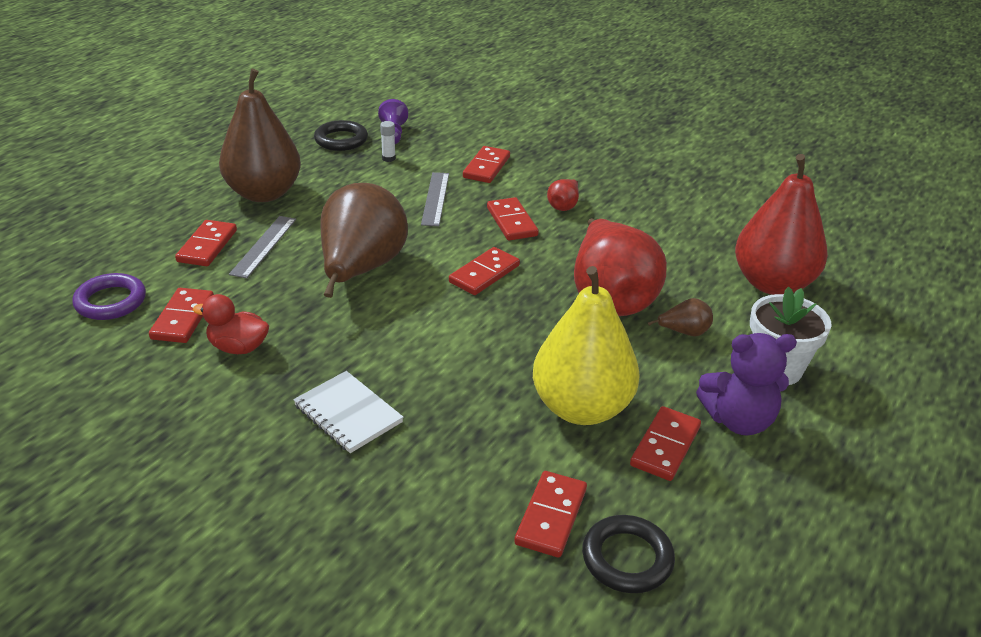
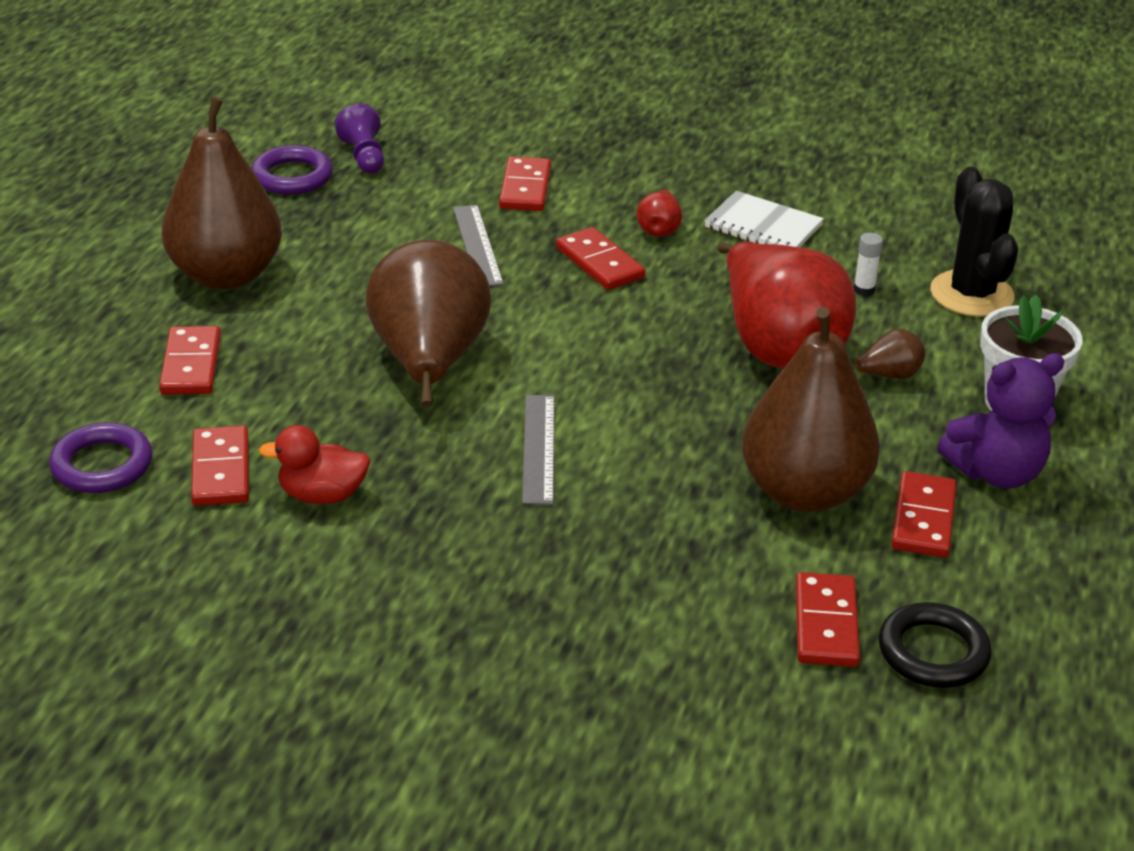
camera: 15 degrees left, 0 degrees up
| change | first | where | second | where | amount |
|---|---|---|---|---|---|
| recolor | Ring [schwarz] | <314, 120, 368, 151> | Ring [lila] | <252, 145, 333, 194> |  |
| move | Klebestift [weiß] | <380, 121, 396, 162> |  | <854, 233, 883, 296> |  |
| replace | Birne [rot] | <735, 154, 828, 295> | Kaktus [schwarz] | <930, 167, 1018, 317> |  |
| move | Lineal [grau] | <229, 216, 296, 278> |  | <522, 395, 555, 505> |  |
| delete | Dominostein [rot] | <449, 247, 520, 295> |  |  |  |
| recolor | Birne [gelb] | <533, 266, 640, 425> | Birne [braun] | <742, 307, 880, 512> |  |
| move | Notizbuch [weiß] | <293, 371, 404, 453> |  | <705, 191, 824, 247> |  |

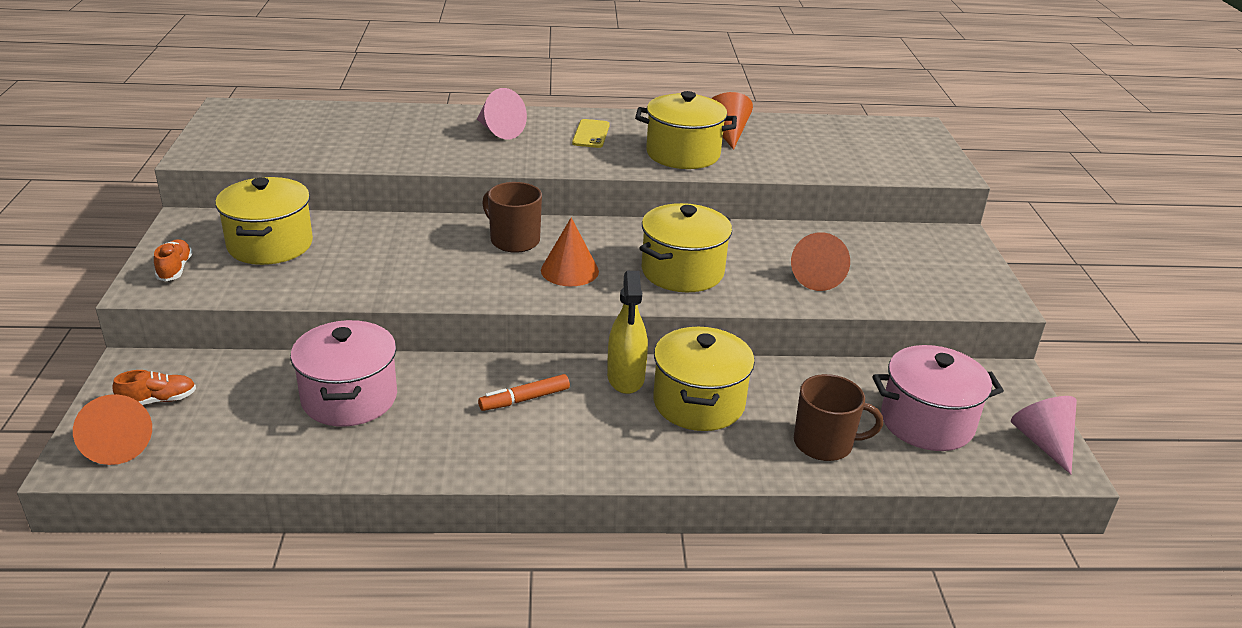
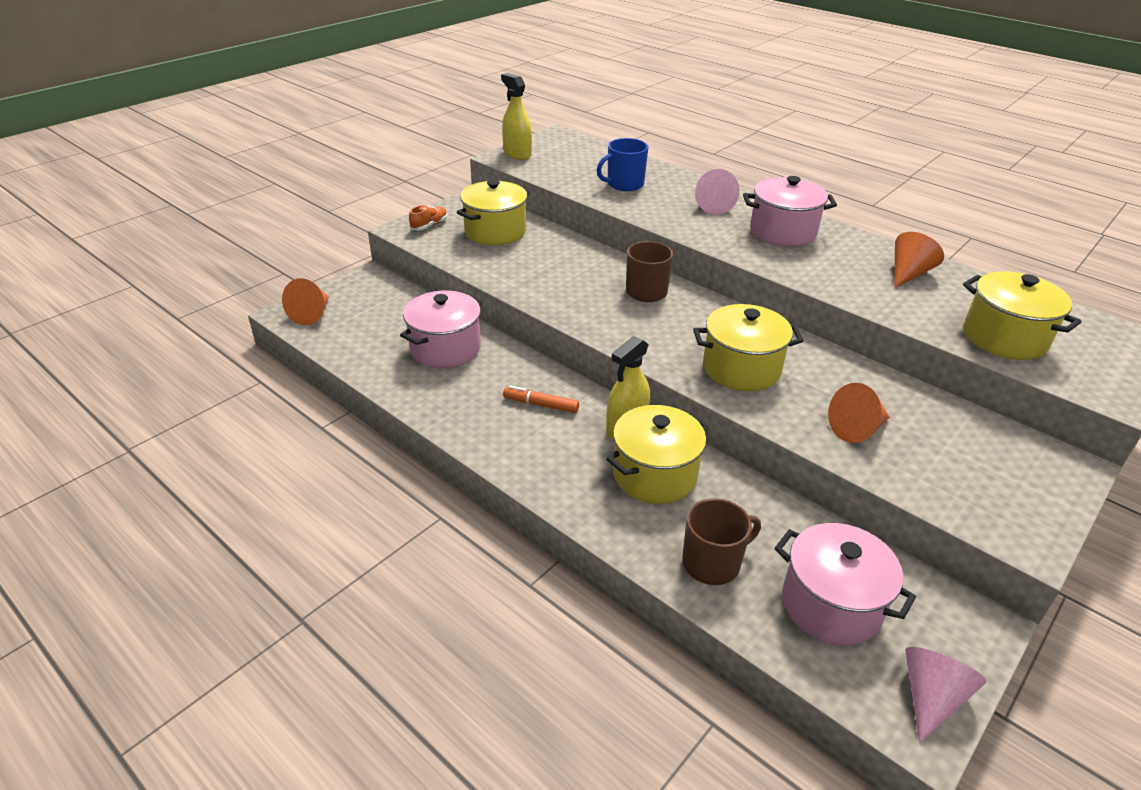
camera: 45 degrees right, 5 degrees up
| change | first | where | second | where | amount |
|---|---|---|---|---|---|
| move | Kochtopf [gelb] | <635, 91, 737, 169> |  | <963, 271, 1082, 360> |  |
| replace | Handy [gelb] | <572, 119, 610, 148> | Kochtopf [rosa] | <743, 176, 837, 247> |  |
| delete | Kegel [orange] | <541, 217, 599, 286> |  |  |  |
| delete | Schuh [orange] | <112, 370, 196, 405> |  |  |  |
| rotate | Tasse [braun] | <794, 374, 883, 461> |  | <682, 498, 761, 585> | 75 degrees counterclockwise |
| insert |  |  | Sprühflasche [gelb] | <501, 73, 532, 160> |  |
| insert |  |  | Tasse [blau] | <597, 138, 648, 191> |  |

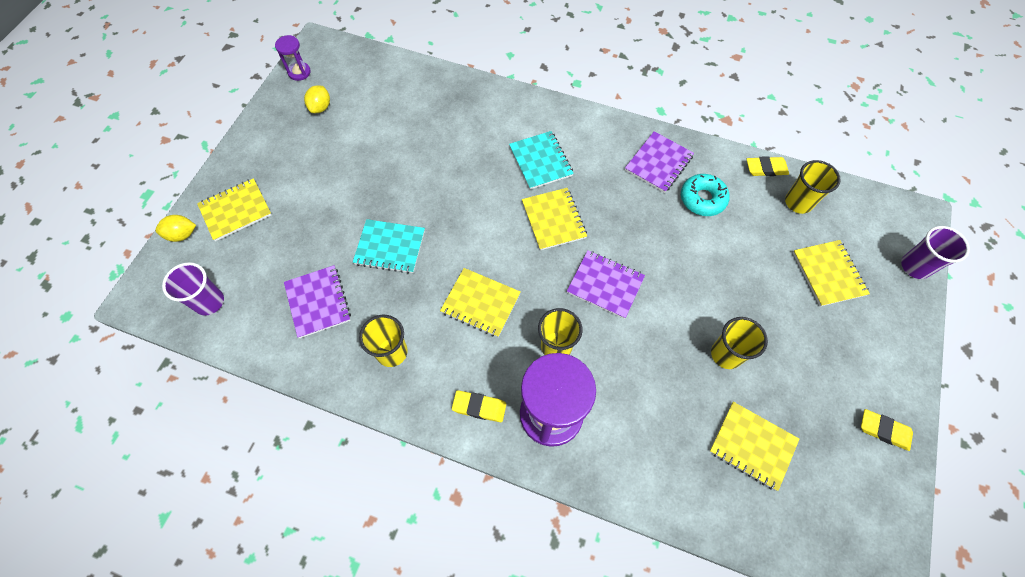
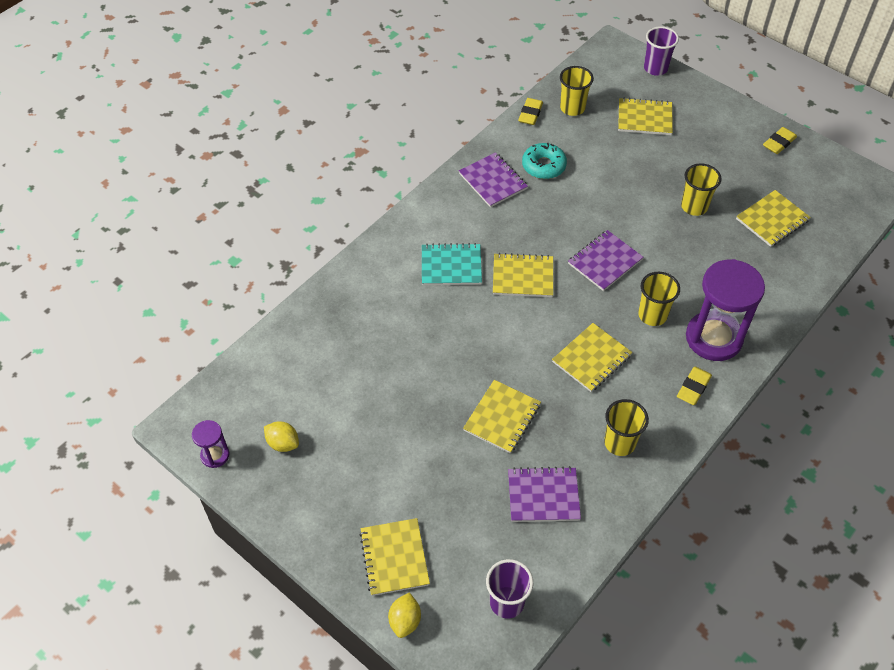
camera: 70 degrees left, 10 degrees down
| change | first | where | second | where | amount |
|---|---|---|---|---|---|
| recolor | Notizbuch [türkis] | <353, 219, 425, 274> | Notizbuch [gelb] | <463, 380, 541, 454> |  |

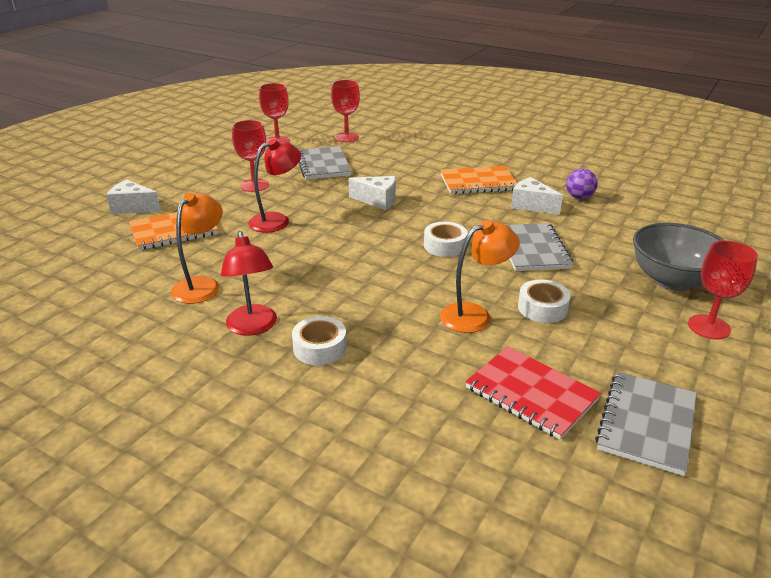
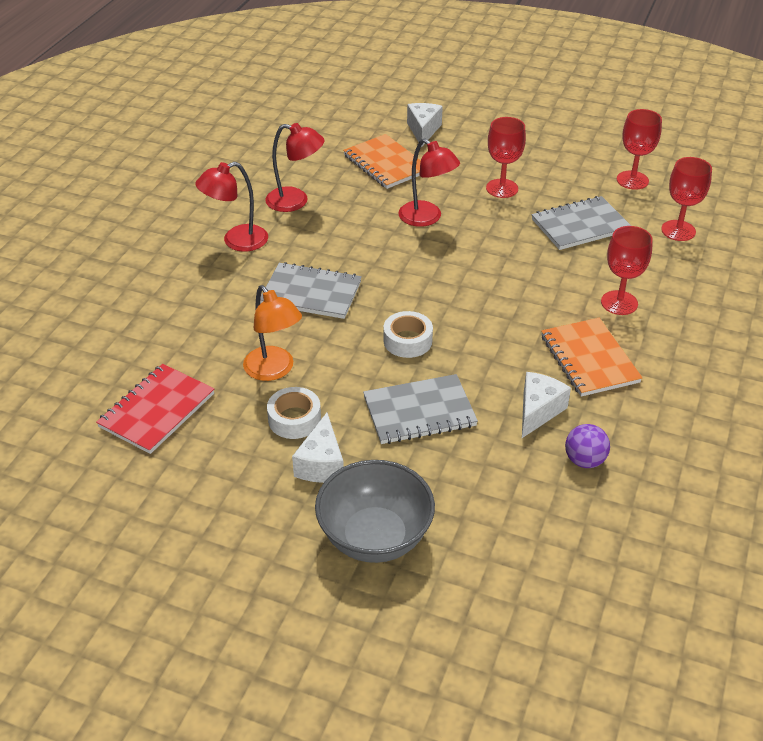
camera: 80 degrees right, 10 degrees up
| change | first | where | second | where | amount |
|---|---|---|---|---|---|
| move | Käse [weiß] | <349, 176, 396, 210> |  | <292, 413, 344, 483> |  |
| recolor | Lampe [orange] | <171, 193, 223, 304> | Lampe [rot] | <265, 123, 324, 212> |  |
| move | Kelch [rot] | <688, 240, 758, 339> |  | <601, 226, 653, 315> |  |
| delete | Klebeband [weiß] | <292, 316, 347, 365> |  |  |  |
| move | Notizbuch [grau] | <595, 371, 697, 476> |  | <260, 262, 362, 319> |  |

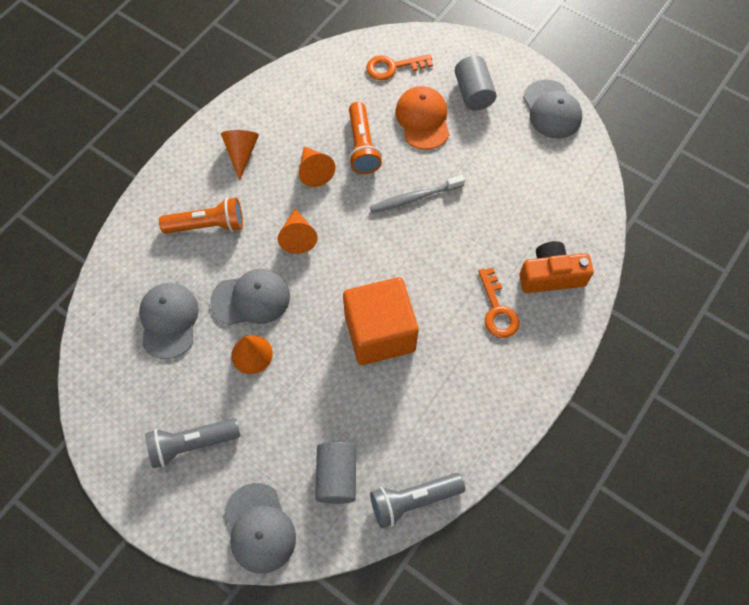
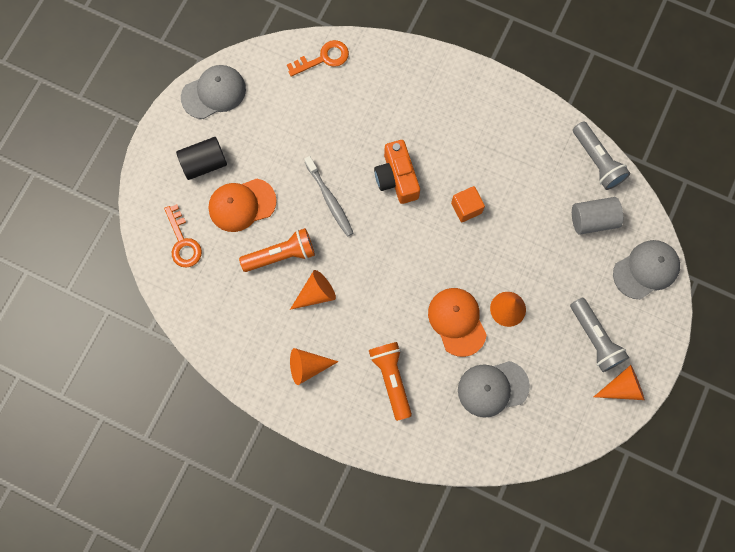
camera: 100 degrees left, 10 degrees up
| change | first | where | second | where | amount |
|---|---|---|---|---|---|
| recolor | Vollzylinder [grau] | <455, 56, 497, 110> | Vollzylinder [schwarz] | <176, 137, 227, 180> |  |
| move | Kegel [orange] | <278, 209, 317, 254> |  | <594, 365, 645, 400> |  |
| move | Kamera [orange] | <519, 241, 594, 293> |  | <374, 140, 420, 204> |  |
| move | Schlüssel [orange] | <478, 268, 519, 338> |  | <287, 40, 349, 77> |  |
| recolor | Kappe [grau] | <210, 269, 290, 325> | Kappe [orange] | <428, 288, 487, 357> |  |
| resize | Kubus [orange] | <343, 277, 418, 365> |  | <451, 186, 485, 222> | x0.47 |

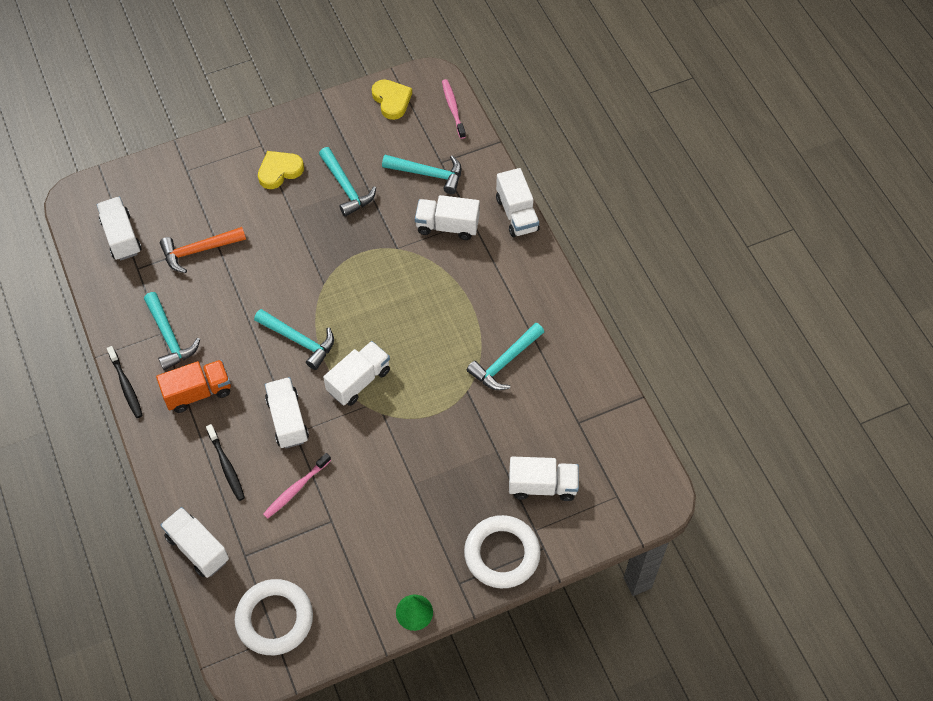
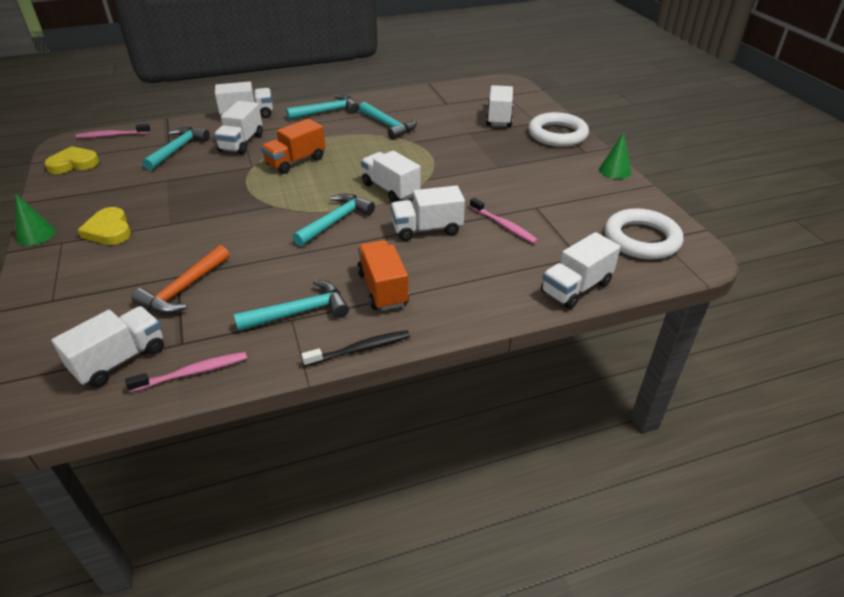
camera: 85 degrees left, 20 degrees down
| change | first | where | second | where | amount |
|---|---|---|---|---|---|
| move | Hammer [türkis] | <319, 147, 376, 217> |  | <286, 95, 359, 120> |  |
| rotate | Lastwagen [weiß] | <97, 197, 142, 261> |  | <51, 306, 164, 387> | 150 degrees clockwise |
| rotate | Hammer [orange] | <160, 227, 246, 273> |  | <131, 245, 229, 314> | 45 degrees clockwise |
| delete | Zahnbürste [schwarz] | <206, 424, 245, 501> |  |  |  |
| insert |  |  | Lastwagen [orange] | <261, 119, 325, 174> |  |
| insert |  |  | Kegel [grün] | <15, 194, 56, 246> |  |
| insert |  |  | Zahnbürste [rosa] | <125, 352, 247, 392> |  |

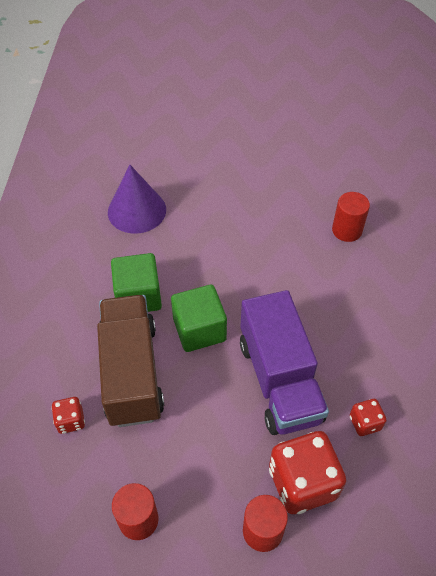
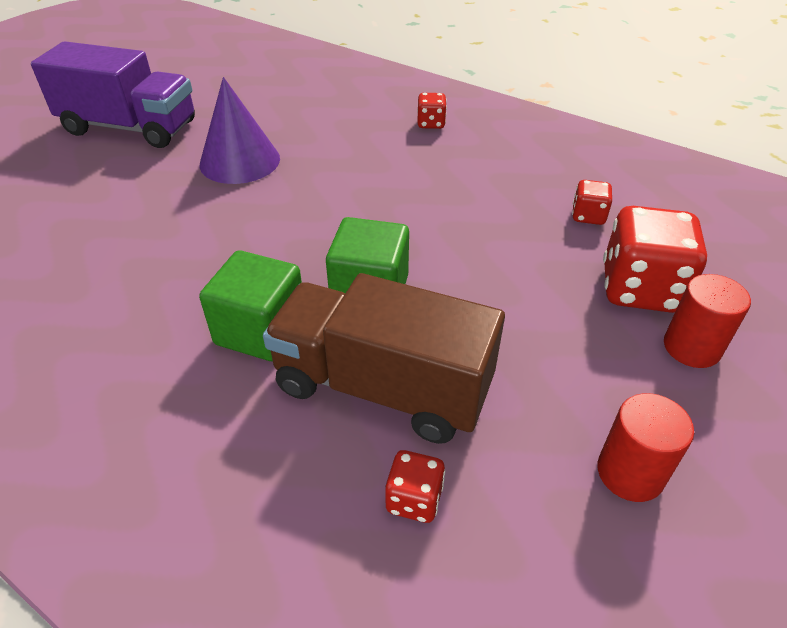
camera: 60 degrees left, 10 degrees down
| change | first | where | second | where | amount |
|---|---|---|---|---|---|
| move | Kegel [lila] | <108, 165, 166, 234> |  | <200, 77, 280, 184> |  |
| delete | Vollzylinder [rot] | <332, 192, 370, 242> |  |  |  |
| move | Lastwagen [lila] | <240, 290, 329, 435> |  | <31, 41, 195, 148> |  |
| insert |  |  | Spielwürfel [rot] | <417, 93, 447, 129> |  |

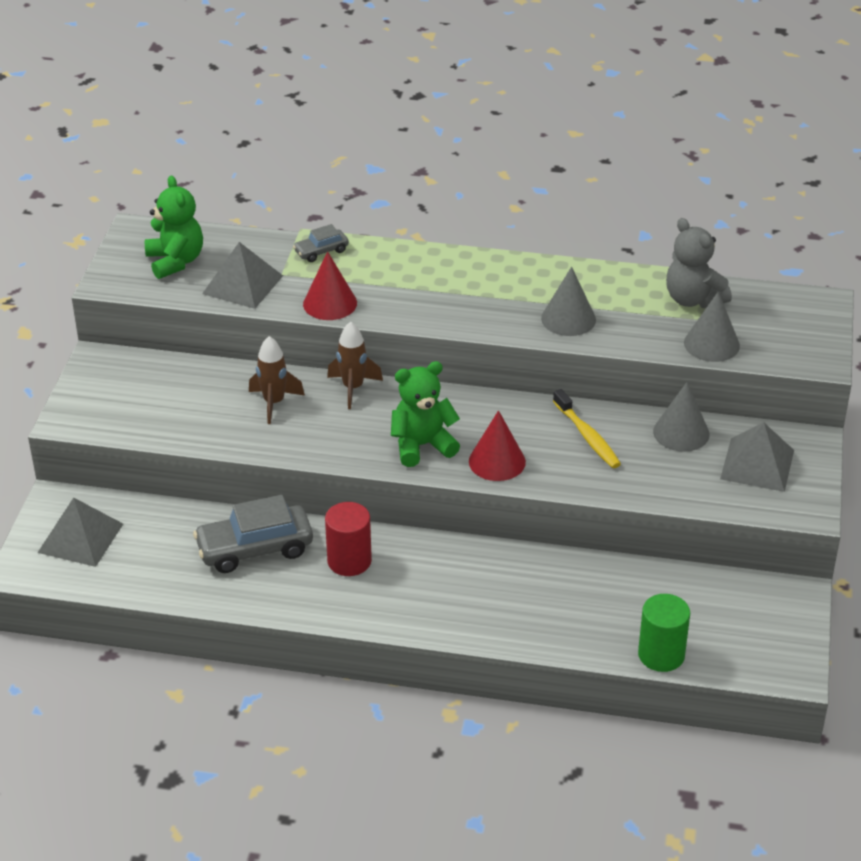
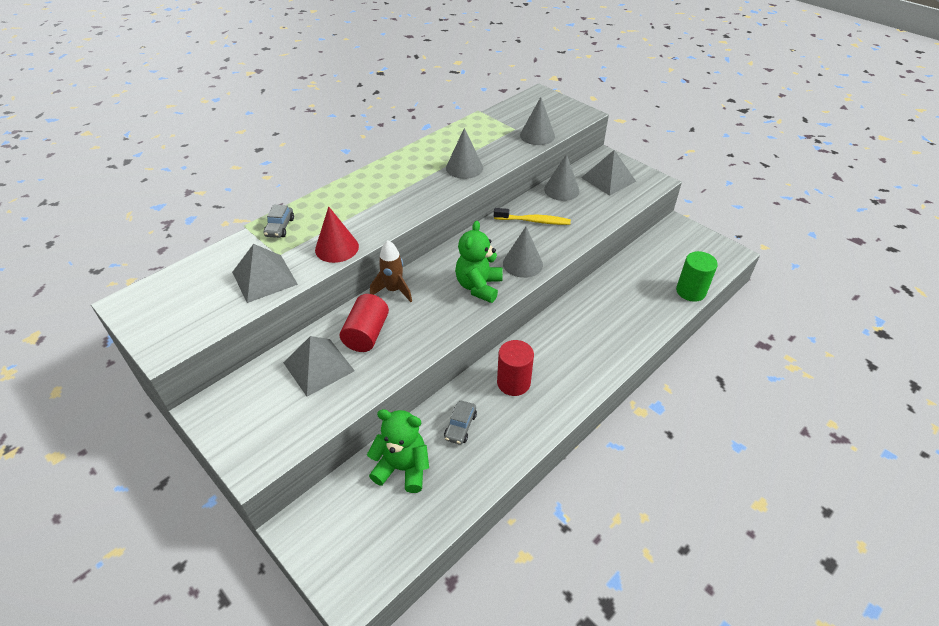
camera: 55 degrees left, 5 degrees up
| change | first | where | second | where | amount |
|---|---|---|---|---|---|
| move | Teddybär [grün] | <145, 175, 203, 279> |  | <367, 409, 429, 493> |  |
| delete | Teddybär [grau] | <666, 218, 732, 308> |  |  |  |
| replace | Rakete [braun] | <249, 336, 305, 424> | Vollzylinder [rot] | <340, 294, 389, 352> |  |
| recolor | Kegel [rot] | <469, 410, 526, 481> | Kegel [grau] | <503, 227, 543, 278> |  |
| resize | Auto [grau] | <193, 495, 313, 573> |  | <444, 401, 477, 445> | x0.52 |
| move | Pyramide [grau] | <38, 497, 123, 567> |  | <283, 336, 355, 396> |  |

